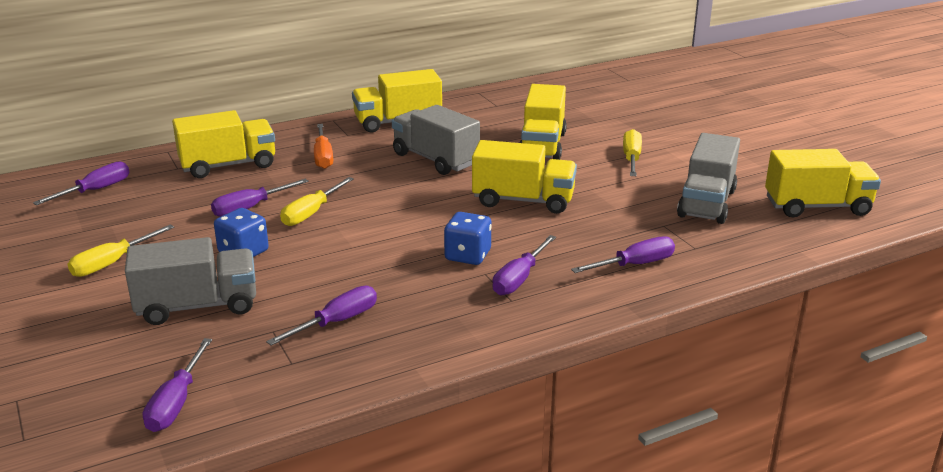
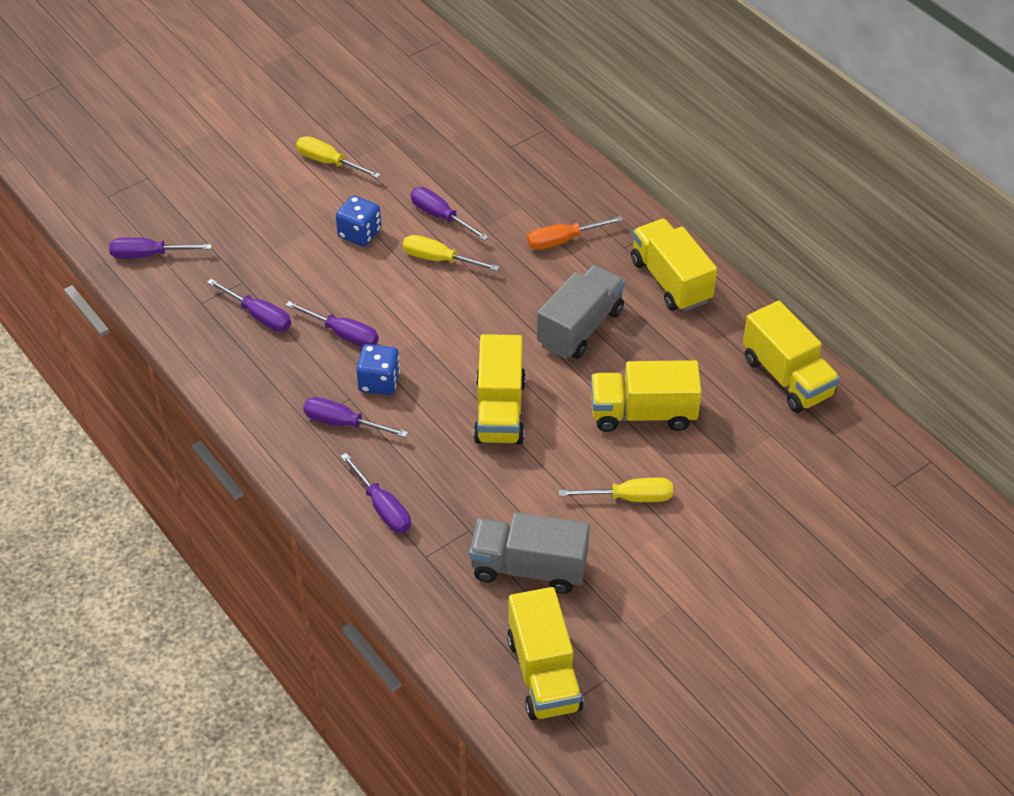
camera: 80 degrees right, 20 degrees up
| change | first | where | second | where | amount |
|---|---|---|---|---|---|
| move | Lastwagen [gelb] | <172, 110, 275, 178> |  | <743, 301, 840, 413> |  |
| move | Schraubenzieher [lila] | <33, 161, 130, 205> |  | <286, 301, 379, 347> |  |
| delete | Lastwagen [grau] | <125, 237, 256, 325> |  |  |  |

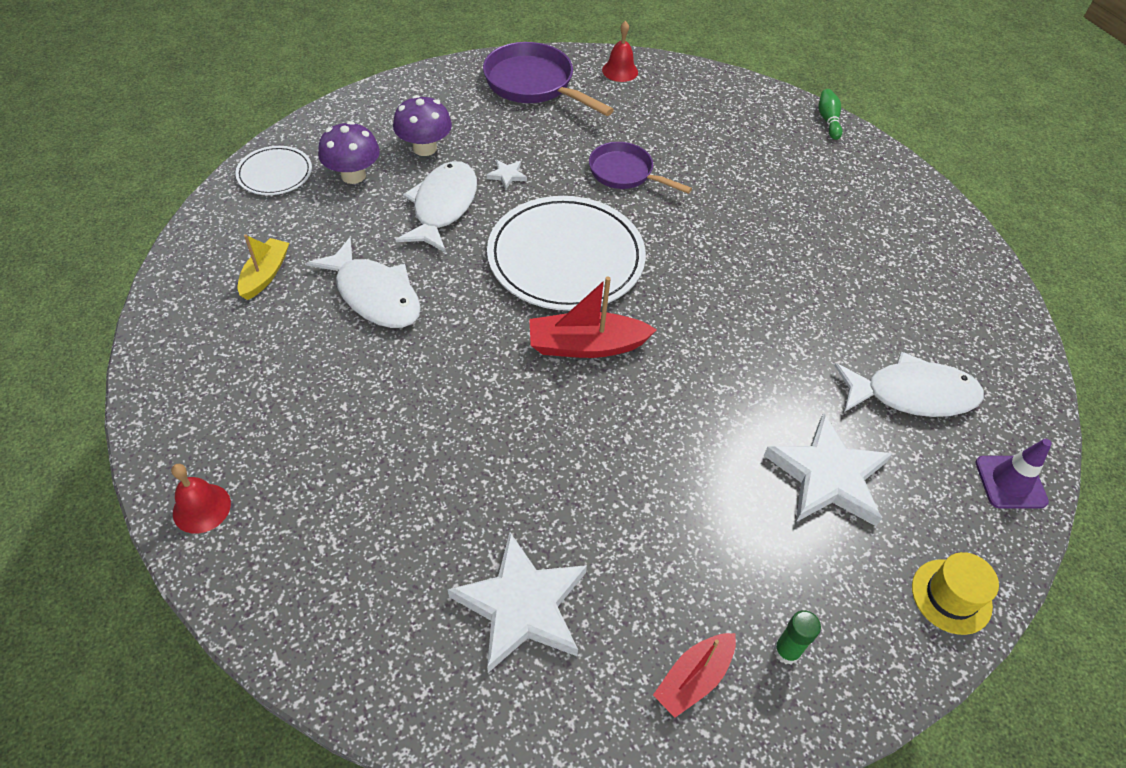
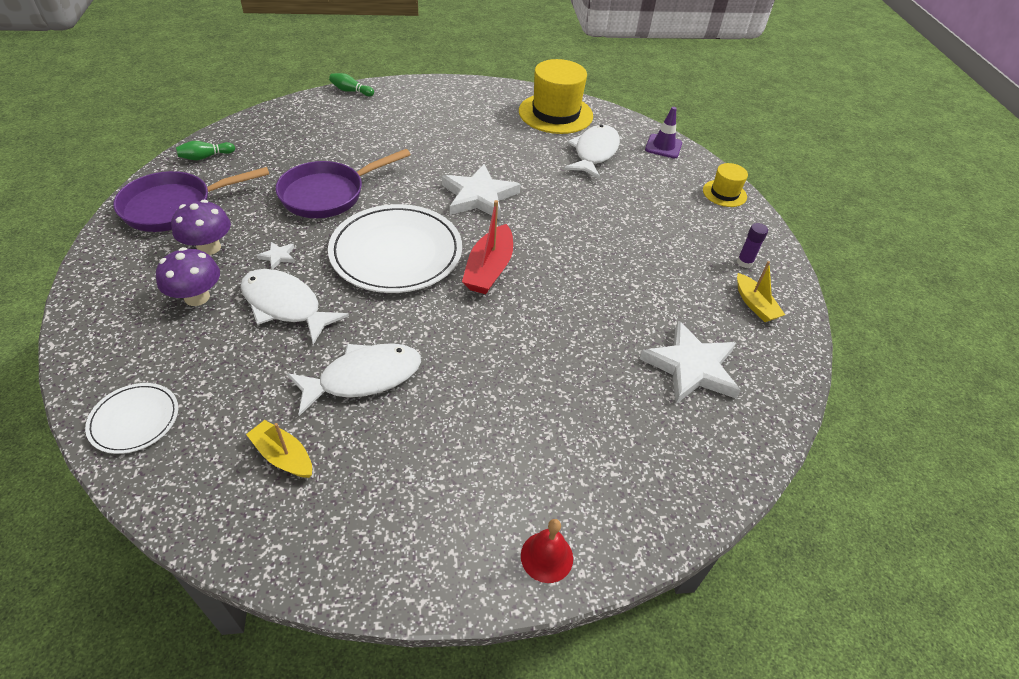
camera: 70 degrees left, 5 degrees down
| change | first | where | second | where | amount |
|---|---|---|---|---|---|
| replace | Glocke [rot] | <602, 21, 638, 82> | Bowlingkegel [grün] | <176, 141, 235, 160> |  |
| move | Pilz [lila] | <318, 121, 380, 184> |  | <171, 200, 231, 255> |  |
| resize | Pfanne [lila] | <589, 142, 692, 194> |  | <275, 149, 411, 218> | x1.52 |
| move | Stern [weiß] | <764, 413, 892, 526> |  | <442, 164, 521, 220> |  |
| recolor | Klebestift [grün] | <773, 611, 821, 664> | Klebestift [lila] | <737, 223, 768, 268> |  |
| recolor | Boot [rot] | <653, 633, 736, 718> | Boot [gelb] | <737, 261, 785, 322> |  |
| insert |  |  | Hut [gelb] | <519, 59, 593, 134> |  |

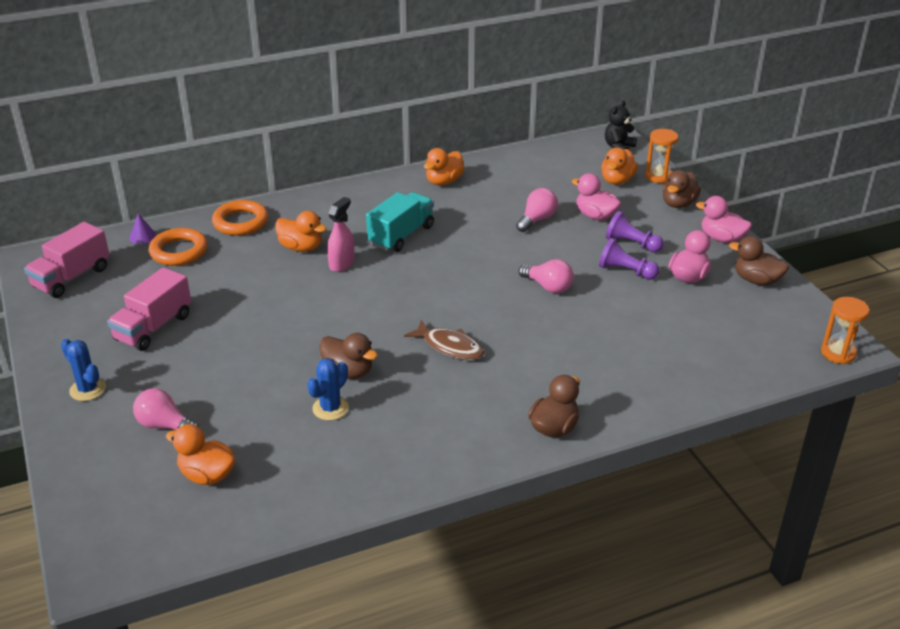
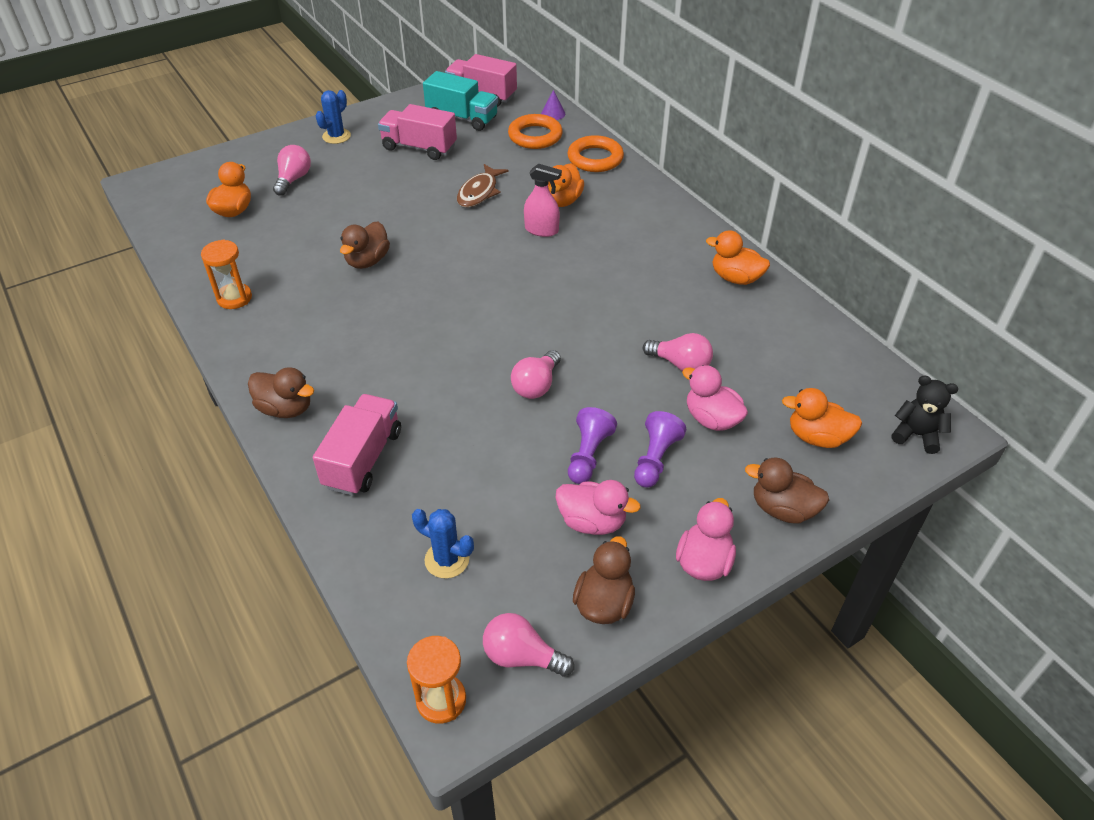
camera: 80 degrees right, 10 degrees up
| change | first | where | second | where | amount |
|---|---|---|---|---|---|
| move | Sanduhr [orange] | <645, 129, 678, 183> |  | <201, 239, 252, 309> |  |
| rotate | Ente [rosa] | <572, 173, 621, 220> |  | <682, 365, 748, 431> | 75 degrees counterclockwise |
| move | Lastwagen [türkis] | <366, 192, 434, 252> |  | <423, 71, 498, 131> |  |
| move | Fisch [braun] | <404, 320, 484, 360> |  | <457, 164, 508, 208> |  |
| move | Kaktus [blau] | <307, 358, 349, 420> |  | <412, 509, 474, 578> |  |
| insert |  |  | Lastwagen [rosa] | <313, 394, 401, 496> |  |
| insert |  |  | Glühbirne [rosa] | <483, 613, 574, 677> |  |

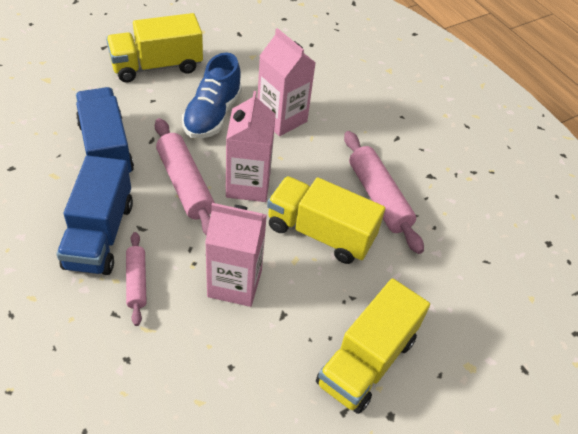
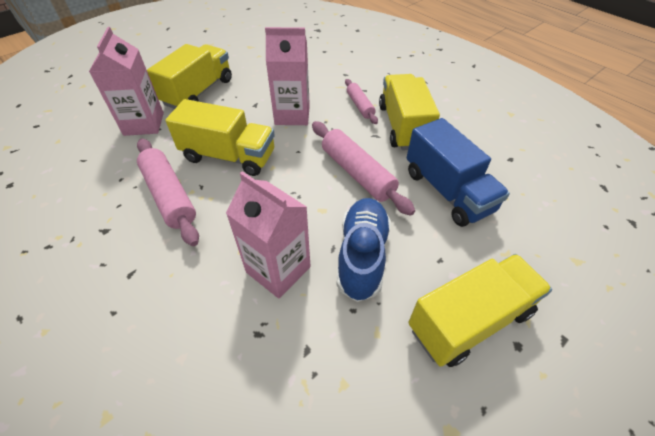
camera: 175 degrees right, 0 degrees up
| change | first | where | second | where | amount |
|---|---|---|---|---|---|
| move | Getränkekarton [rosa] | <226, 91, 276, 202> |  | <89, 27, 164, 136> |  |
| recolor | Lastwagen [blau] | <57, 155, 133, 275> | Lastwagen [gelb] | <379, 74, 440, 150> |  |

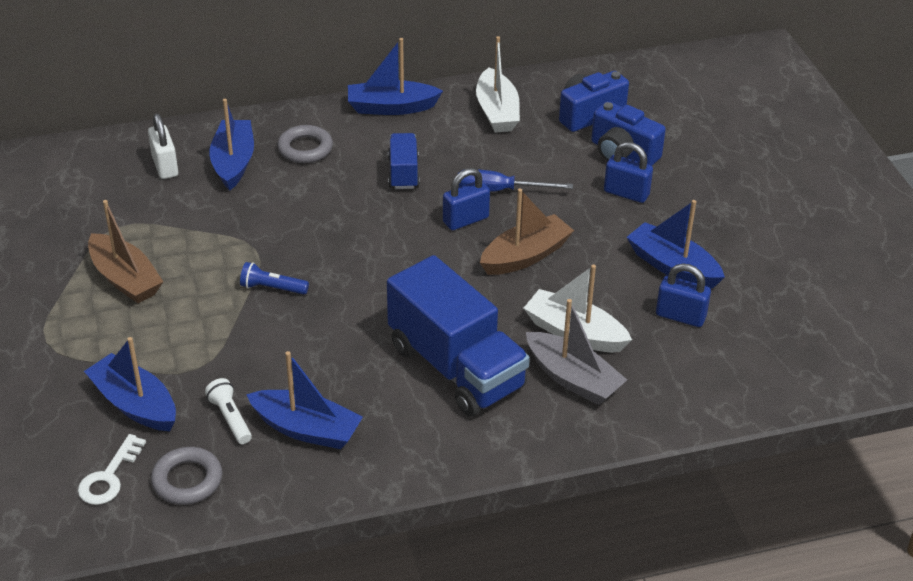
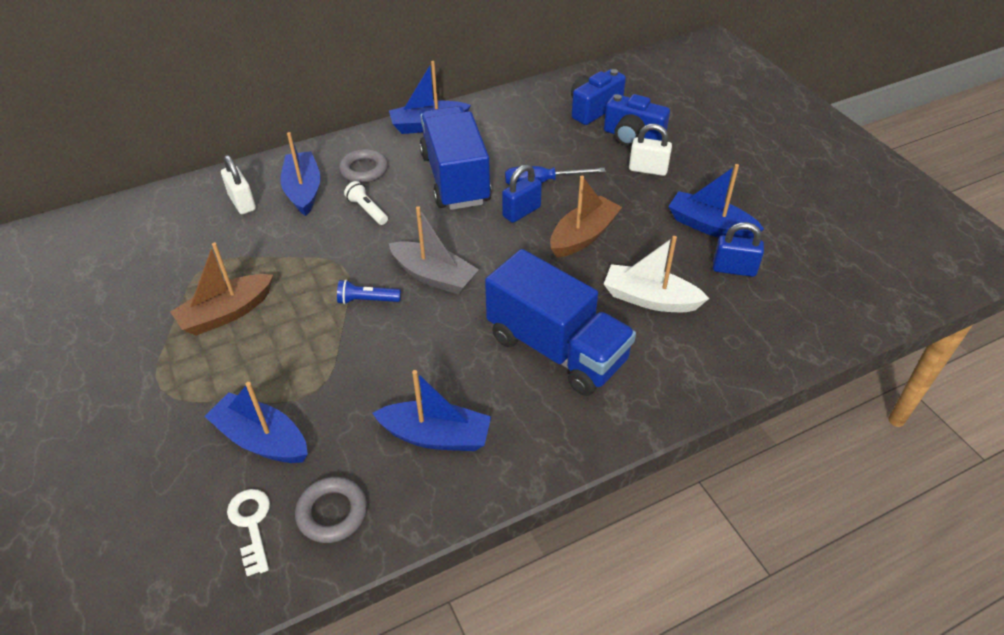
camera: 10 degrees left, 5 degrees up
| change | first | where | second | where | amount |
|---|---|---|---|---|---|
| delete | Boot [weiß] | <476, 36, 520, 133> |  |  |  |
| resize | Lastwagen [blau] | <388, 133, 420, 189> |  | <419, 106, 492, 210> | x2.02 |
| recolor | Vorhängeschloss [blau] | <604, 142, 653, 203> | Vorhängeschloss [weiß] | <629, 124, 672, 176> |  |
| rotate | Boot [braun] | <88, 200, 163, 303> |  | <171, 242, 273, 336> | 105 degrees clockwise |
| move | Boot [grau] | <526, 299, 627, 405> |  | <389, 206, 479, 295> |  |
| move | Taschenlampe [weiß] | <205, 378, 252, 444> |  | <344, 181, 388, 225> |  |
| rotate | Schlüssel [weiß] | <78, 434, 146, 505> |  | <227, 489, 270, 576> | 150 degrees clockwise |

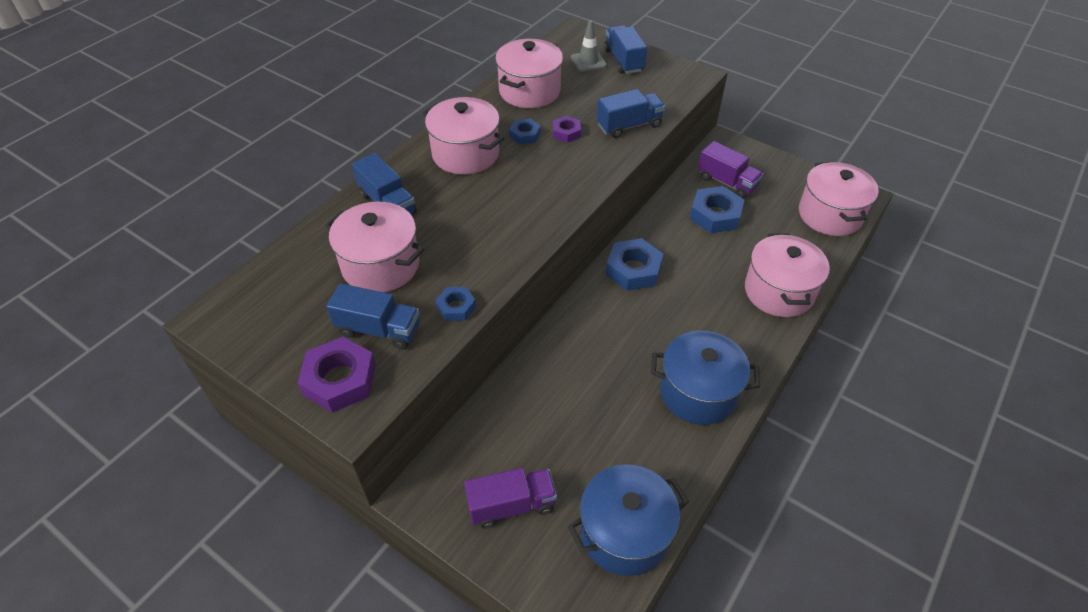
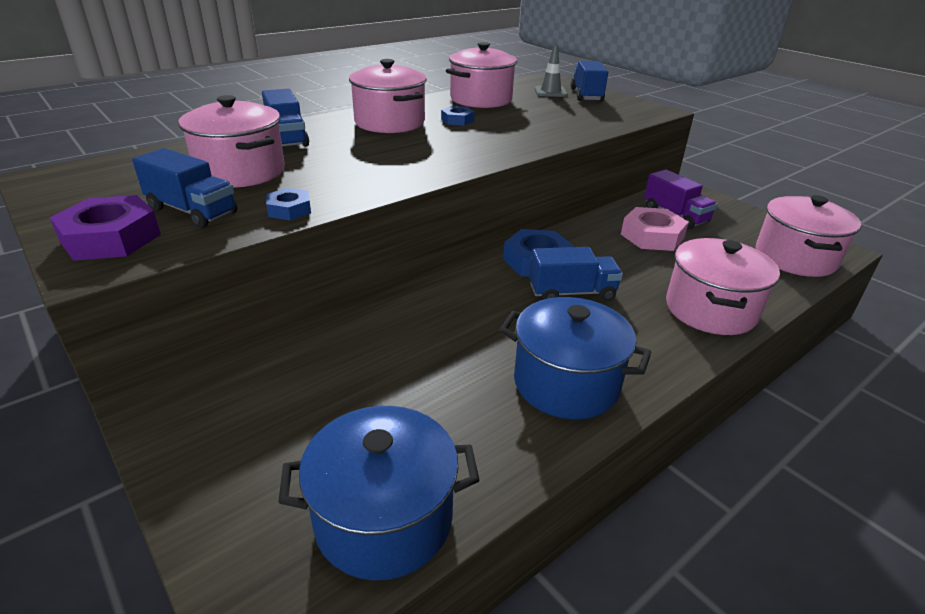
camera: 15 degrees right, 15 degrees down
| change | first | where | second | where | amount |
|---|---|---|---|---|---|
| move | Lastwagen [blau] | <597, 89, 665, 138> |  | <529, 247, 623, 301> |  |
| delete | Sechskantmutter [lila] | <553, 116, 581, 143> |  |  |  |
| recolor | Sechskantmutter [blau] | <690, 186, 744, 233> | Sechskantmutter [rosa] | <621, 207, 689, 251> |  |
| delete | Lastwagen [lila] | <464, 468, 557, 528> |  |  |  |

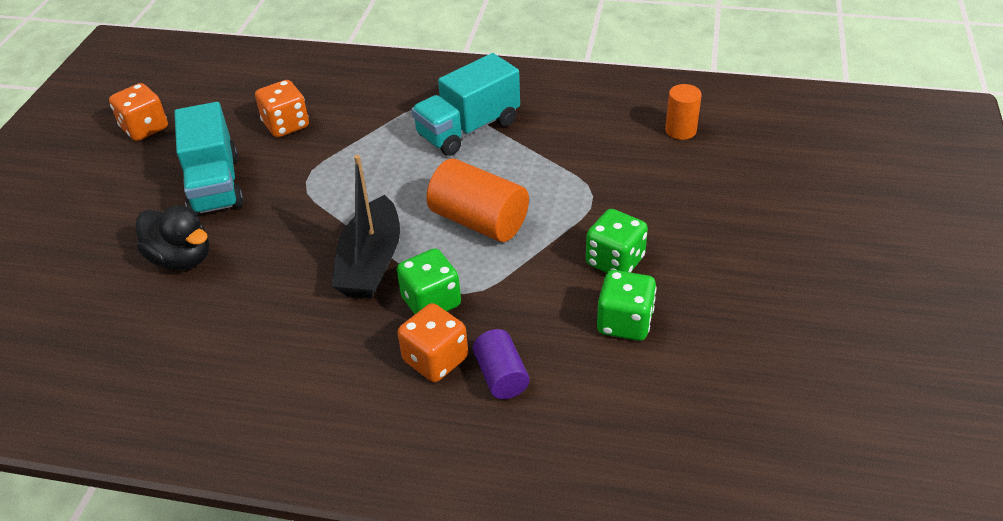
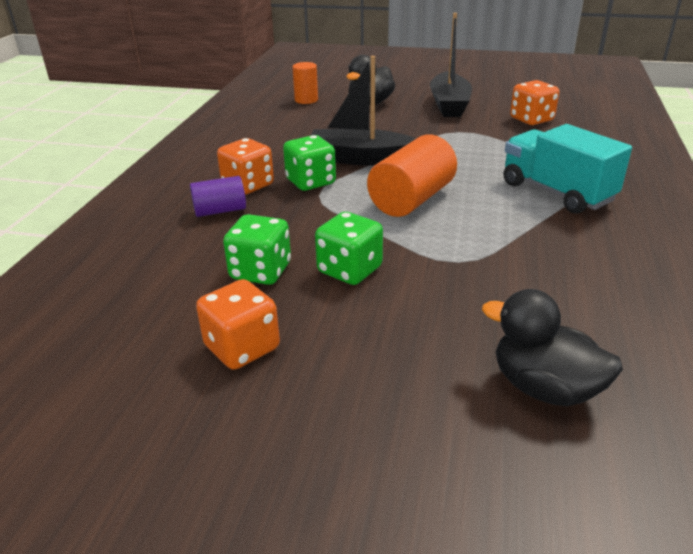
camera: 90 degrees right, 10 degrees down
| change | first | where | second | where | amount |
|---|---|---|---|---|---|
| move | Spielwürfel [orange] | <109, 83, 168, 141> |  | <196, 279, 280, 370> |  |
| move | Vollzylinder [orange] | <665, 84, 702, 140> |  | <292, 62, 318, 104> |  |
| replace | Lastwagen [türkis] | <174, 102, 244, 216> | Boot [schwarz] | <430, 13, 472, 117> |  |
| insert |  |  | Ente [schwarz] | <482, 289, 623, 406> |  |

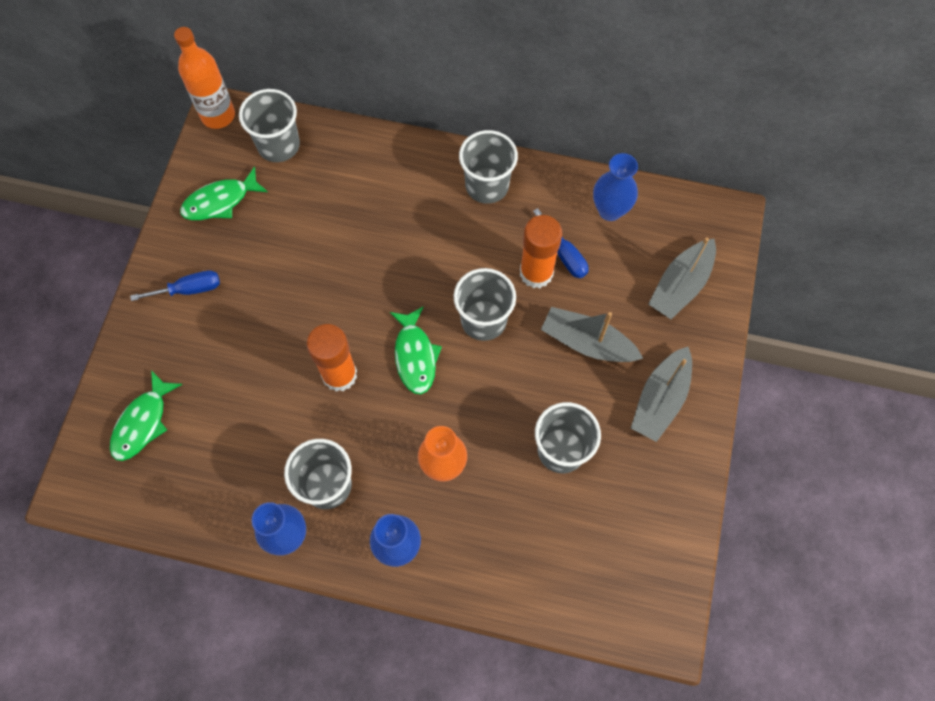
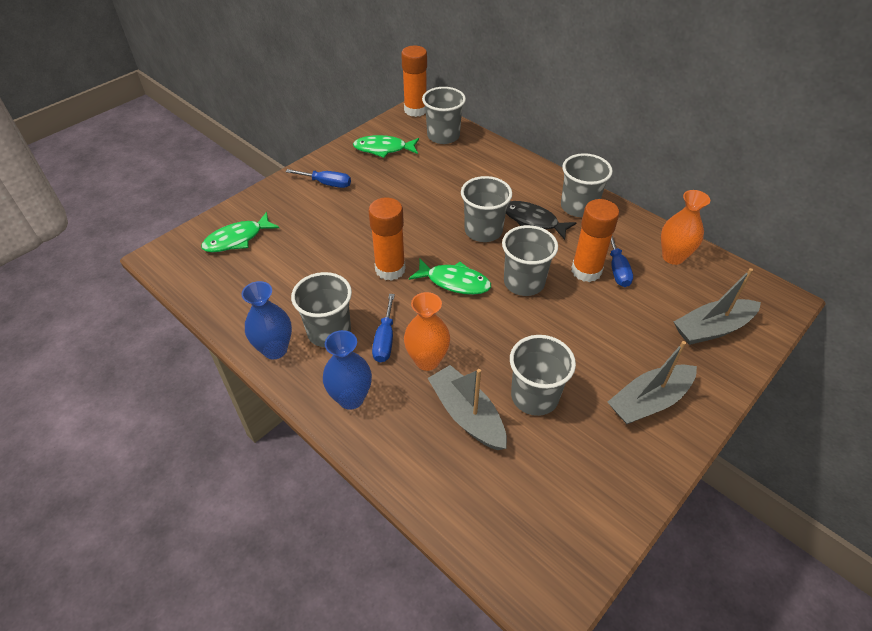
camera: 30 degrees right, 20 degrees down
| change | first | where | second | where | amount |
|---|---|---|---|---|---|
| replace | Flasche [orange] | <174, 27, 235, 129> | Klebestift [orange] | <401, 46, 427, 117> |  |
| recolor | Vase [blau] | <593, 153, 638, 221> | Vase [orange] | <661, 190, 710, 265> |  |
| rotate | Fisch [grün] | <390, 307, 442, 394> |  | <409, 258, 491, 295> | 90 degrees counterclockwise |
| move | Boot [grau] | <541, 307, 643, 362> |  | <428, 365, 507, 450> |  |
| insert |  |  | Becher [grau] | <461, 176, 512, 242> |  |
| insert |  |  | Fisch [schwarz] | <506, 201, 577, 240> |  |
| insert |  |  | Schraubenzieher [blau] | <372, 294, 395, 363> |  |

